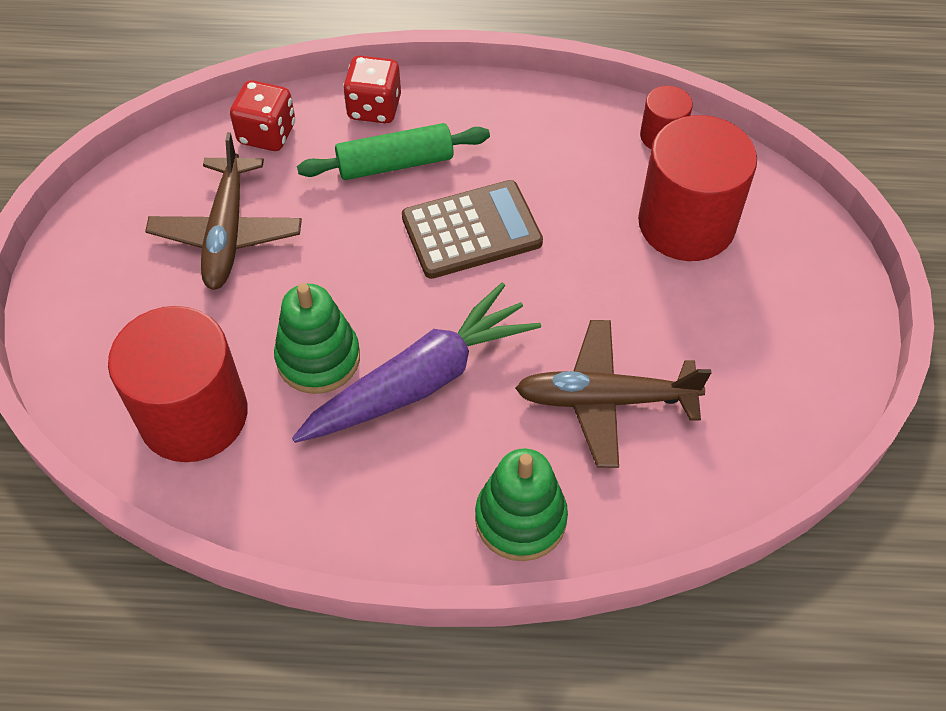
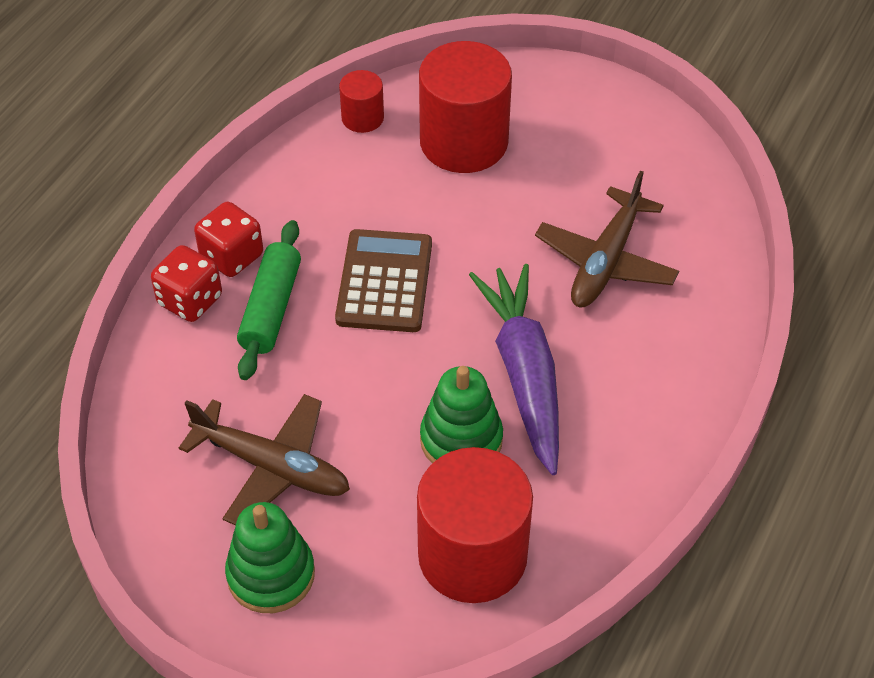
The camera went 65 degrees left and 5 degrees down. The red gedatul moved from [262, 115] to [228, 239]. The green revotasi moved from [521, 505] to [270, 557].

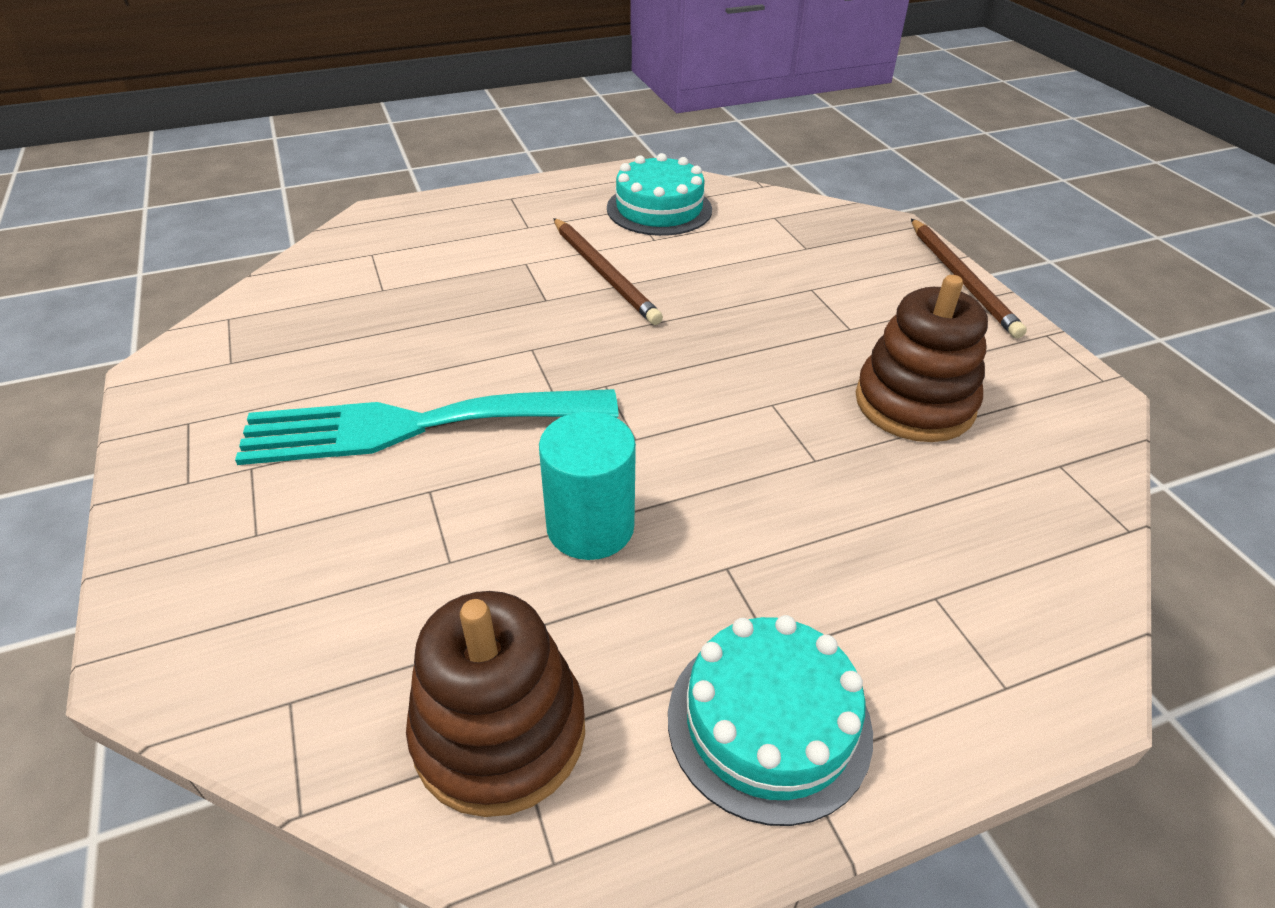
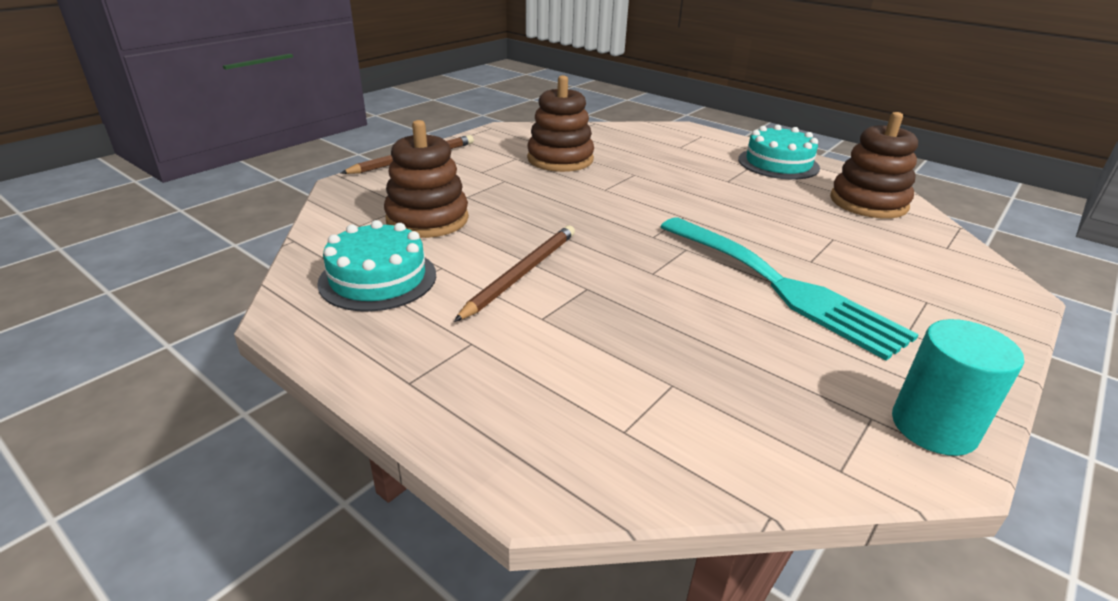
The camera went 120 degrees left and 10 degrees down. The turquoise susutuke moved from [587, 485] to [958, 387]. The brown revotasi at [426, 179] appeared.

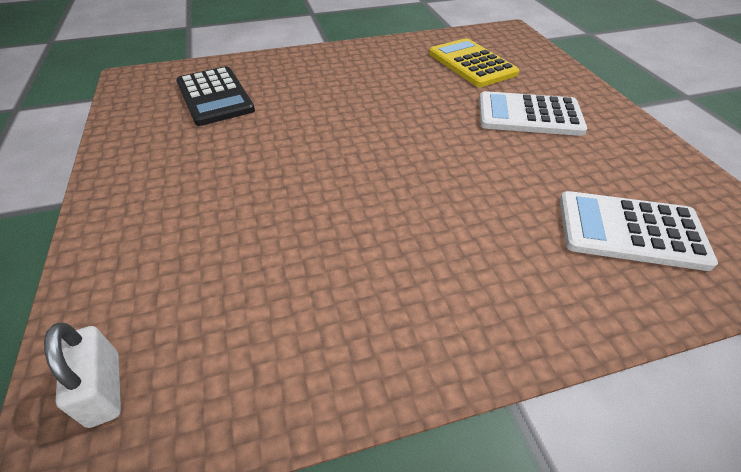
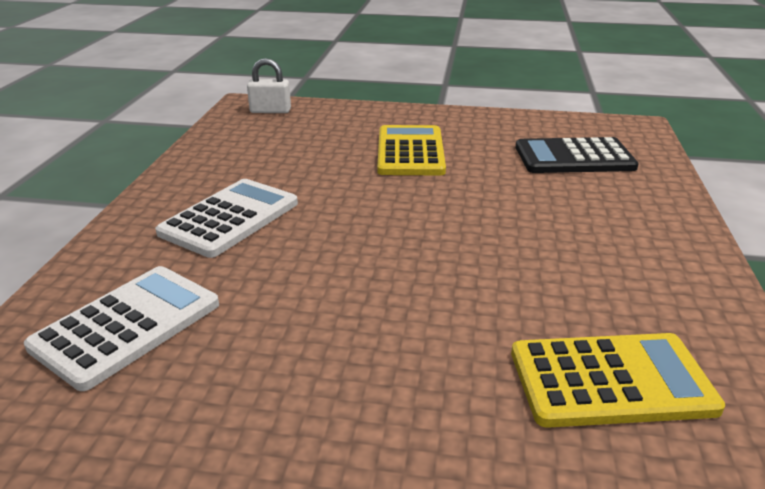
The camera went 115 degrees right and 15 degrees down. The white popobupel moved from [533, 113] to [226, 218]. The yellow popobupel at [411, 150] appeared.

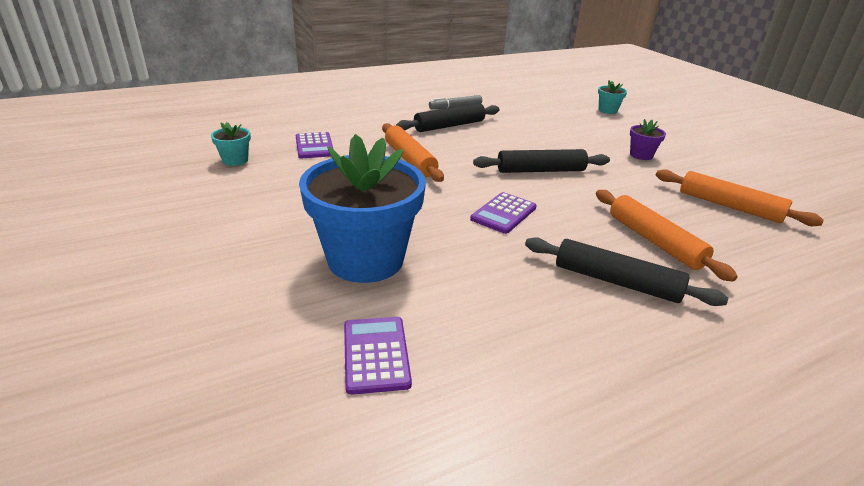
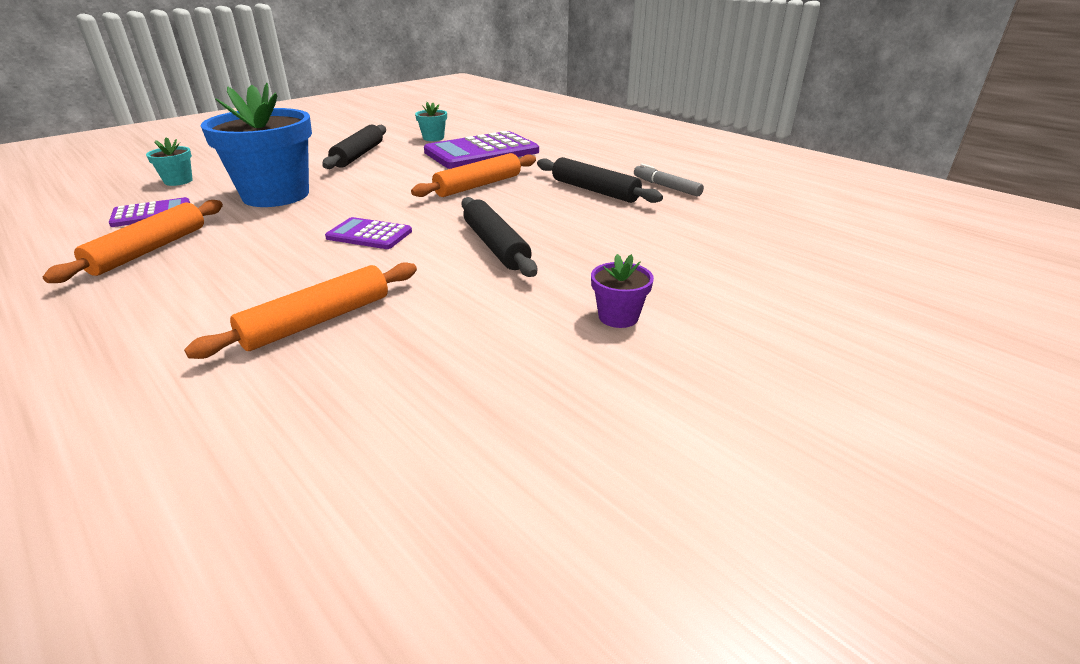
The camera went 75 degrees right and 0 degrees up. The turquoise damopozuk moved from [612, 97] to [169, 161]. The purple popobupel at [314, 145] changed to 1.91 times the size. The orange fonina moved from [740, 197] to [133, 241]. The black fonina moved from [626, 271] to [354, 147].

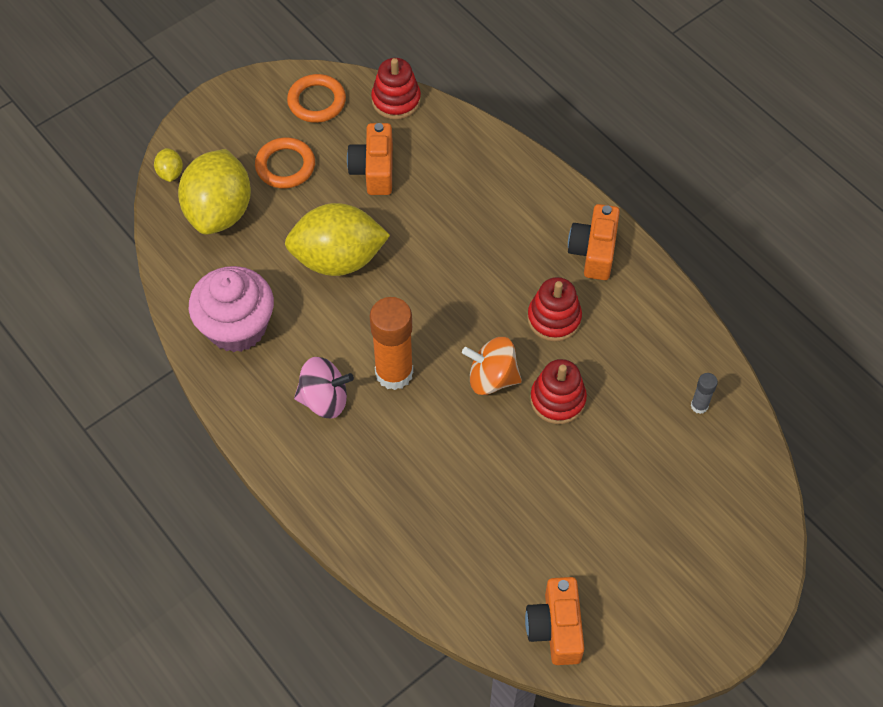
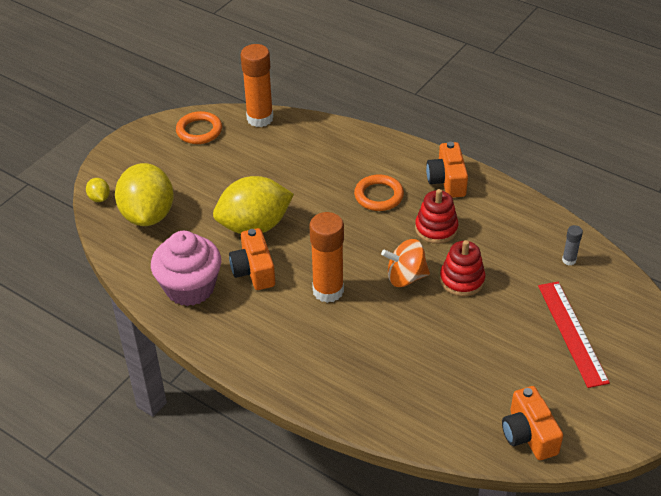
The camera went 15 degrees left and 15 degrees down. The red revotasi at [396, 88] was replaced by the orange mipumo at [257, 85]. The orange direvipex moved from [370, 159] to [252, 259]. The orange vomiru moved from [285, 162] to [379, 192]. The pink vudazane at [324, 388] disappeared. The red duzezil at [574, 335] appeared.

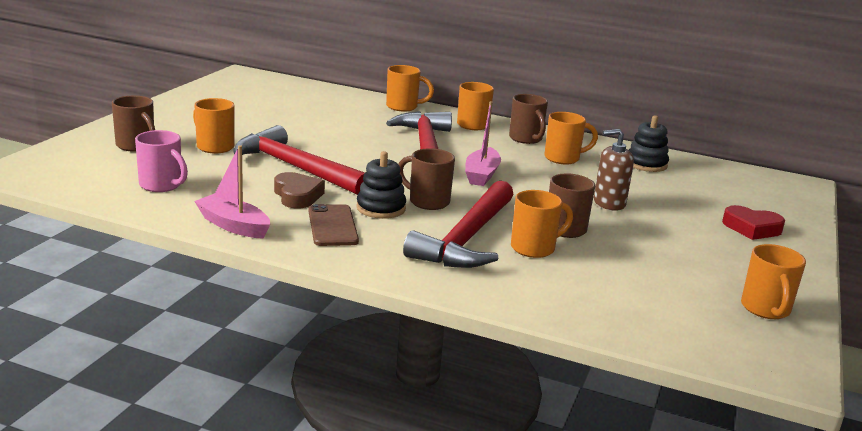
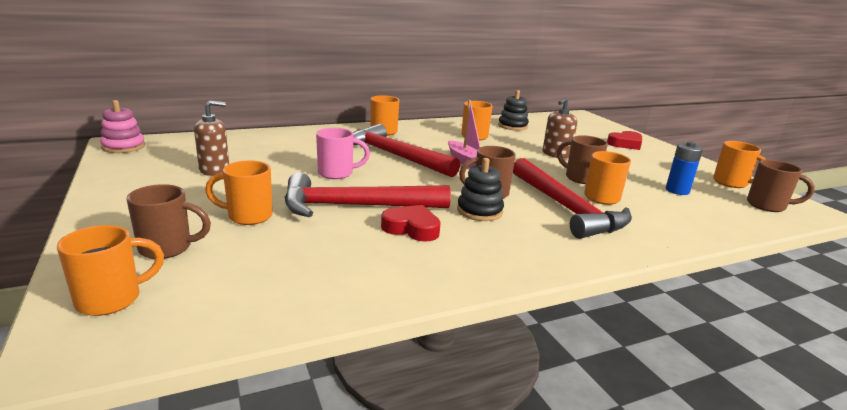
The camera went 45 degrees left and 0 degrees up. The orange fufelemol moved from [410, 88] to [110, 270]. The brown fufelemol moved from [528, 119] to [781, 185]. The pink fufelemol moved from [161, 161] to [343, 153]. The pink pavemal at [232, 192] disappeared. The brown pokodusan at [299, 190] became the red pokodusan at [411, 223]. The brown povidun at [333, 225] disappeared. The pink revotasi at [122, 126] appeared. The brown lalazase at [211, 138] appeared. The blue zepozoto at [684, 168] appeared.

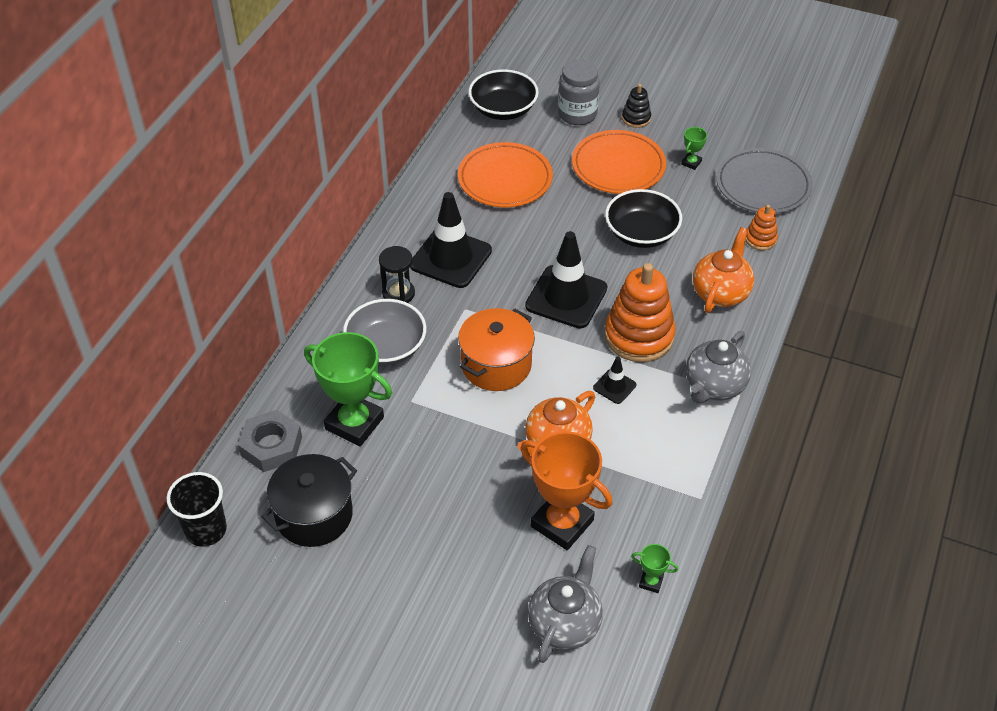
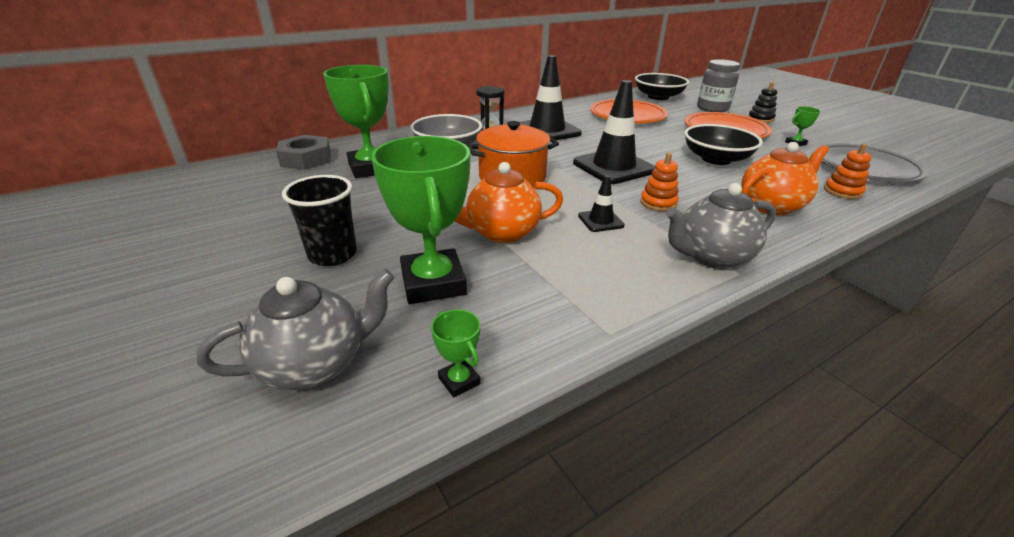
The camera went 35 degrees right and 15 degrees down. The orange revotasi at [640, 312] changed to 0.49 times the size. The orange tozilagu at [566, 490] became the green tozilagu at [420, 220]. The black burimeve at [309, 500] disappeared. The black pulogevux moved from [197, 509] to [319, 220].

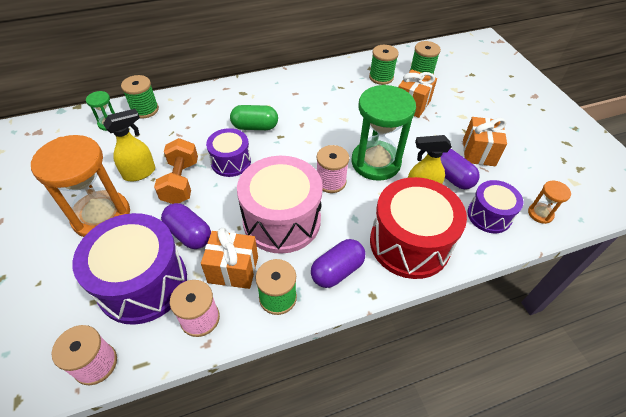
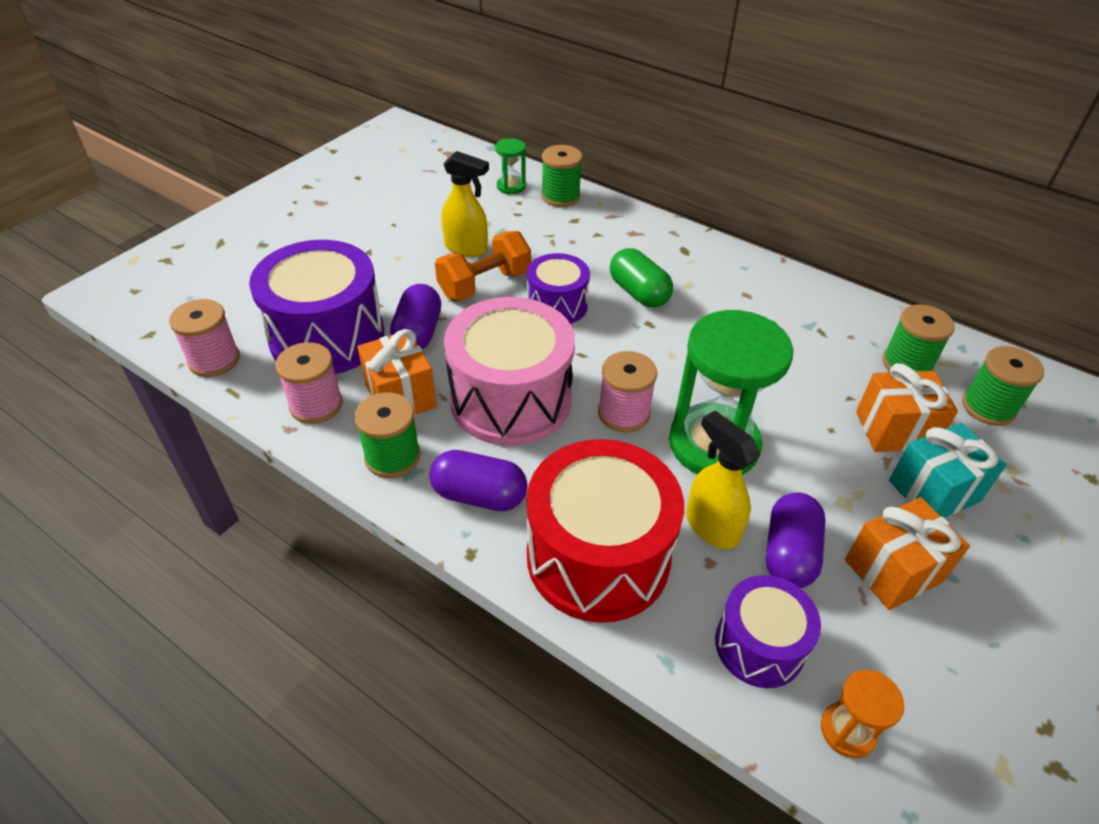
The camera went 55 degrees right and 5 degrees down. The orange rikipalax at [80, 186] disappeared. The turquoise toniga at [948, 470] appeared.

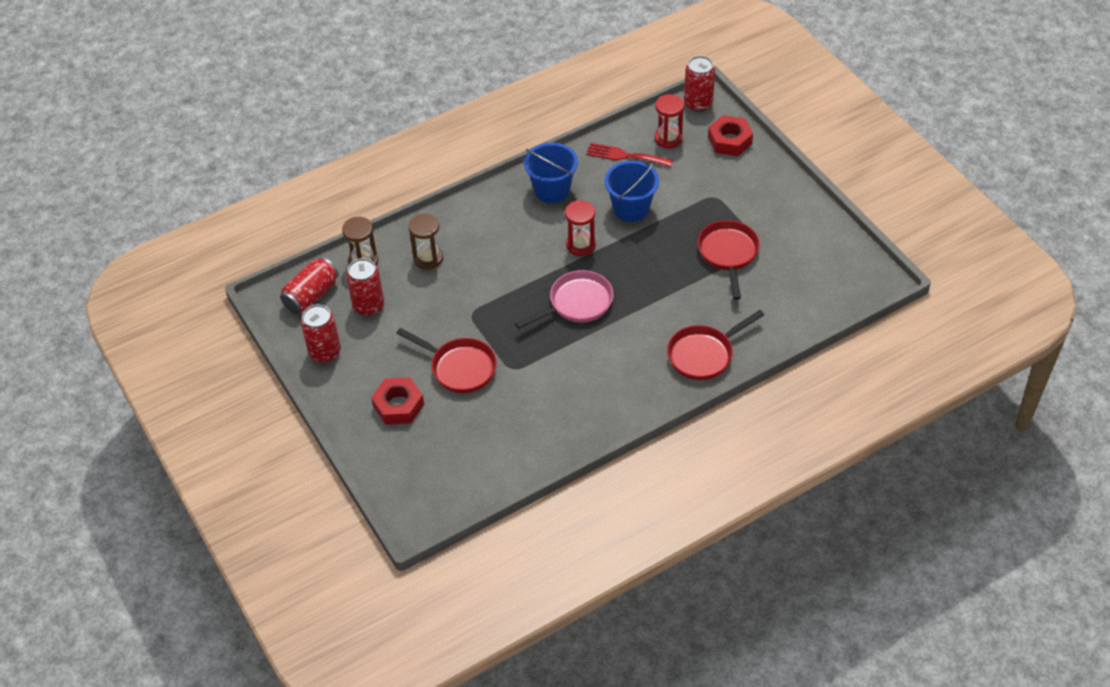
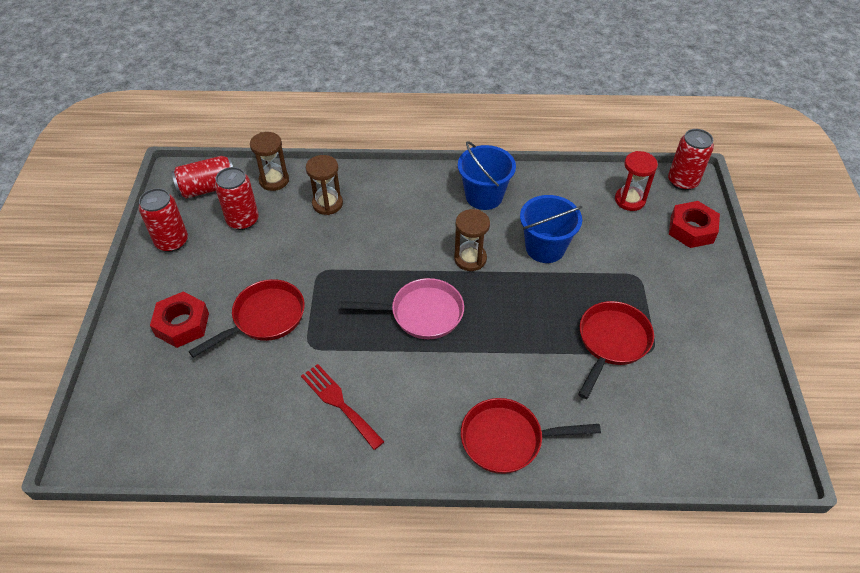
The camera went 30 degrees right and 0 degrees up. The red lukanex moved from [629, 155] to [343, 407]. The red rikipalax at [580, 228] became the brown rikipalax at [472, 240]. The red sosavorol at [446, 360] turned 105 degrees counterclockwise.

